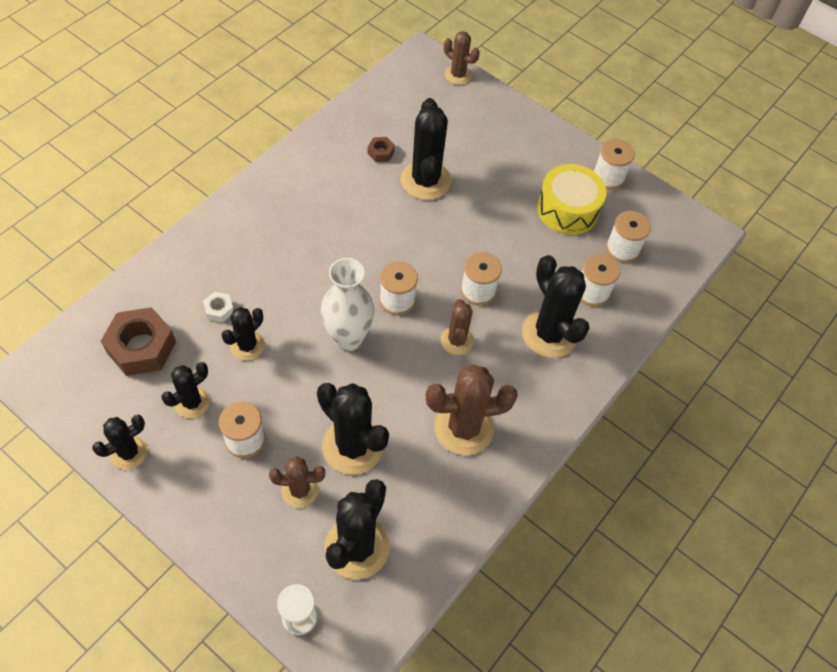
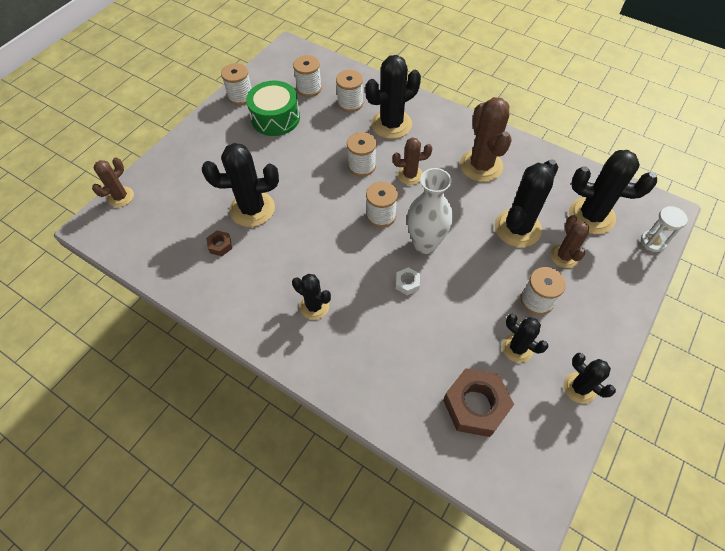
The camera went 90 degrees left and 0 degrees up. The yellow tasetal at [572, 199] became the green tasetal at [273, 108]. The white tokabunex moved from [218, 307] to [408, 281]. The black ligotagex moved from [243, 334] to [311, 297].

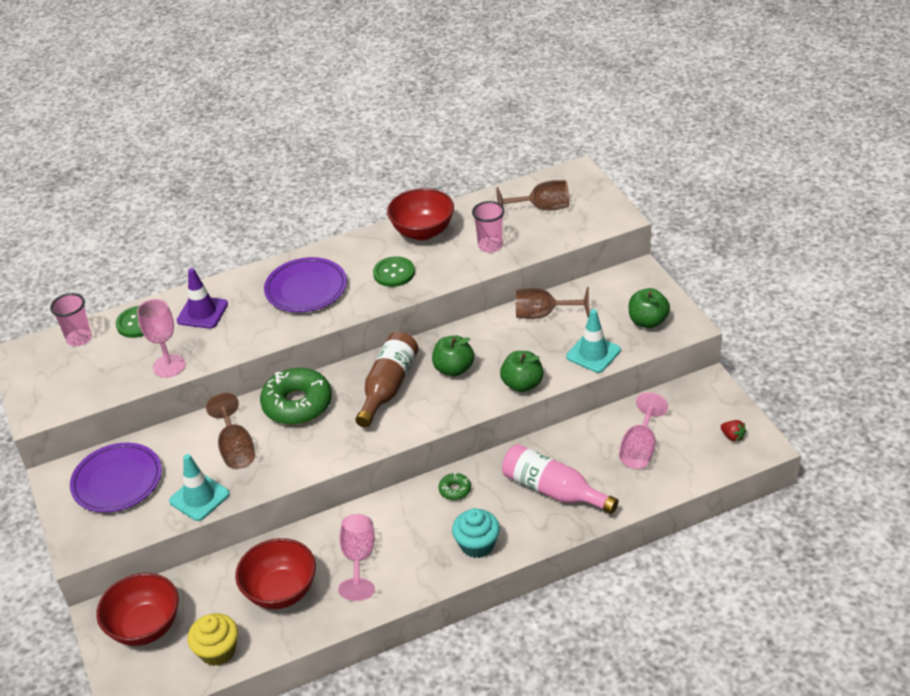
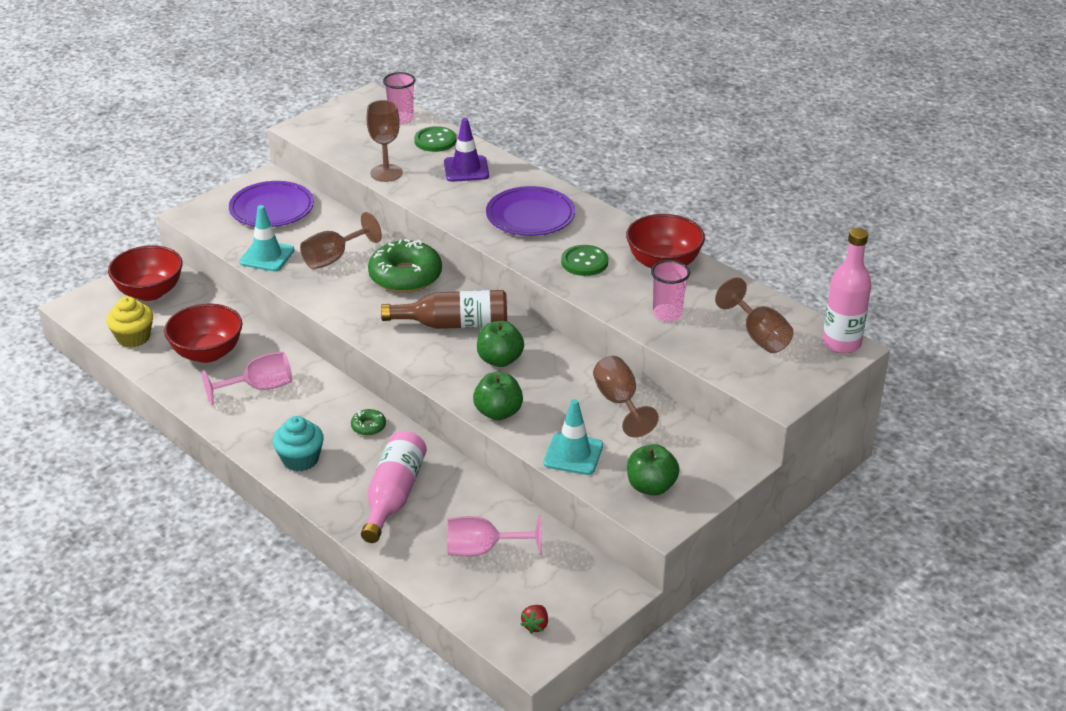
The camera went 65 degrees right and 5 degrees down. The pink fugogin at [161, 338] became the brown fugogin at [384, 141]. The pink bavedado at [847, 290] appeared.

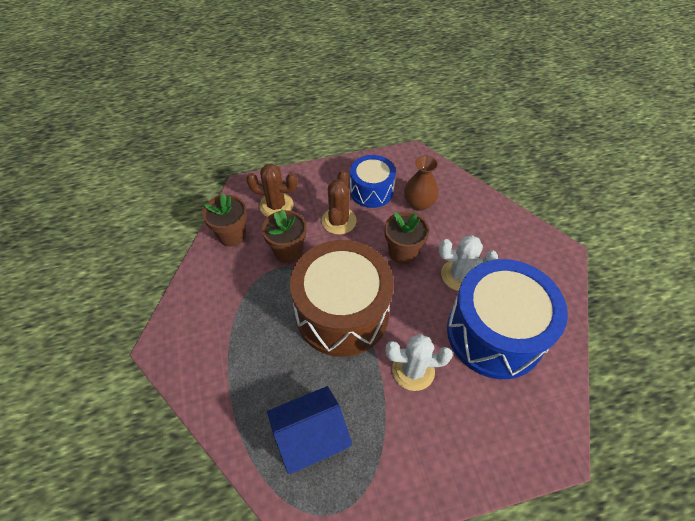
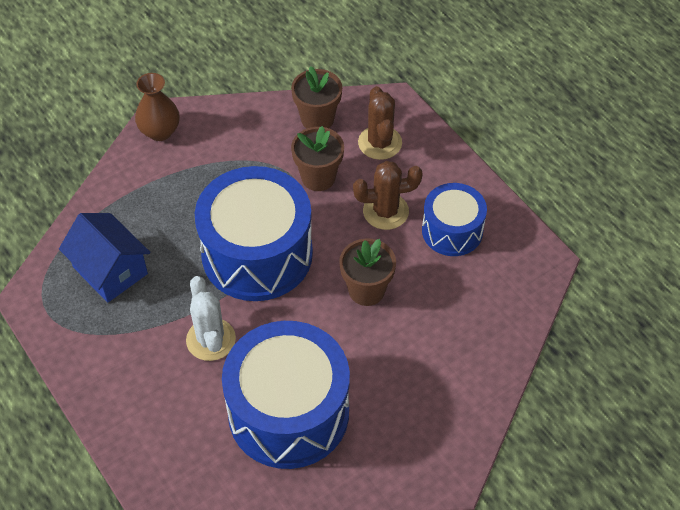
The camera went 70 degrees right and 0 degrees up. The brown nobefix moved from [421, 183] to [157, 107]. The white ligotagex at [468, 263] disappeared. The brown tasetal at [342, 298] became the blue tasetal at [254, 233].

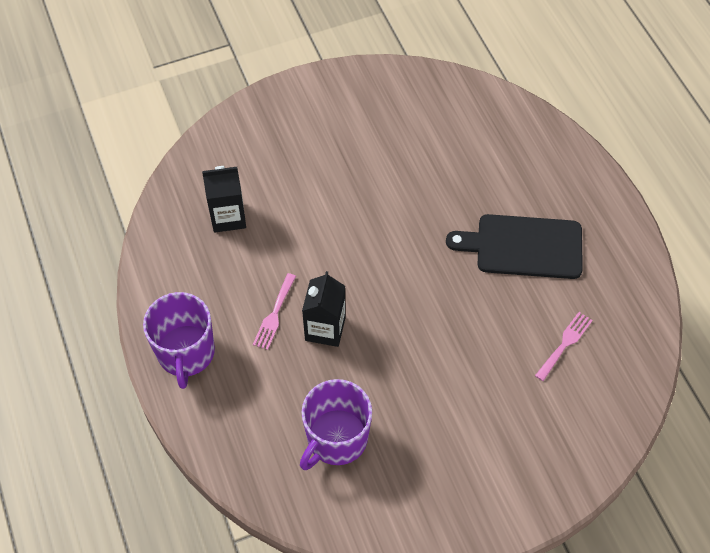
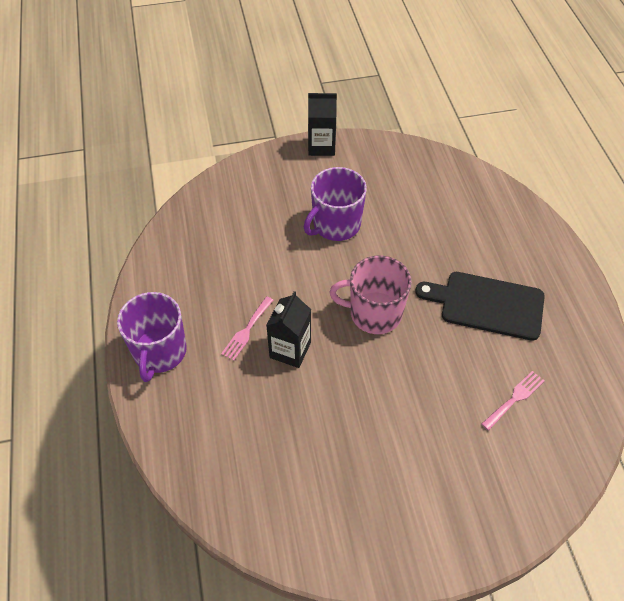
The camera went 10 degrees right and 5 degrees down. The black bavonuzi moved from [224, 199] to [322, 124]. The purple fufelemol moved from [336, 424] to [335, 204]. The pink fufelemol at [370, 295] appeared.

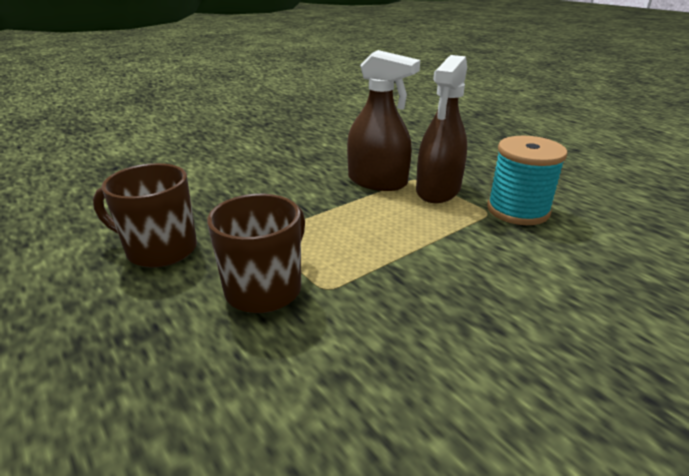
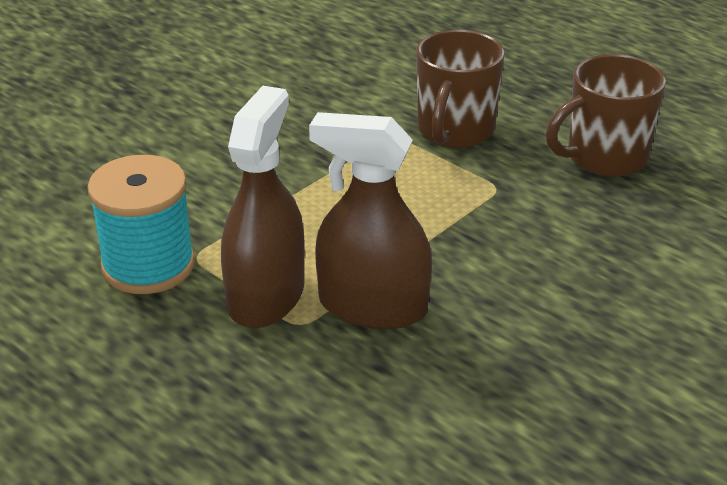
The camera went 170 degrees right and 5 degrees up. The brown fufelemol at [145, 215] turned 150 degrees clockwise.

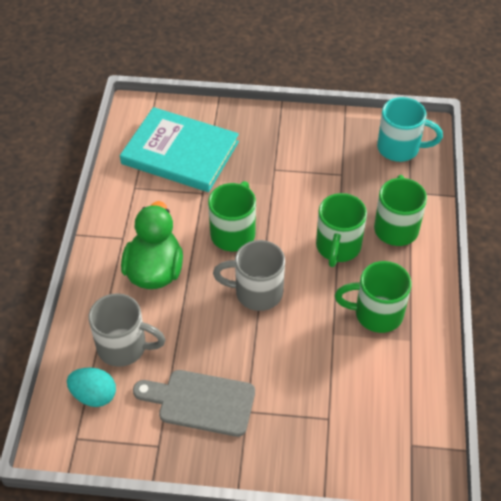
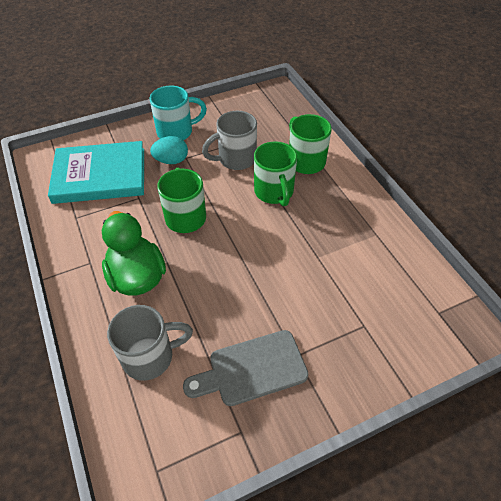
The camera went 30 degrees left and 0 degrees up. The turquoise fufelemol moved from [410, 129] to [178, 112]. The grey fufelemol moved from [249, 275] to [229, 140]. The green fufelemol at [373, 297] disappeared. The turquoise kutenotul moved from [91, 387] to [169, 150].

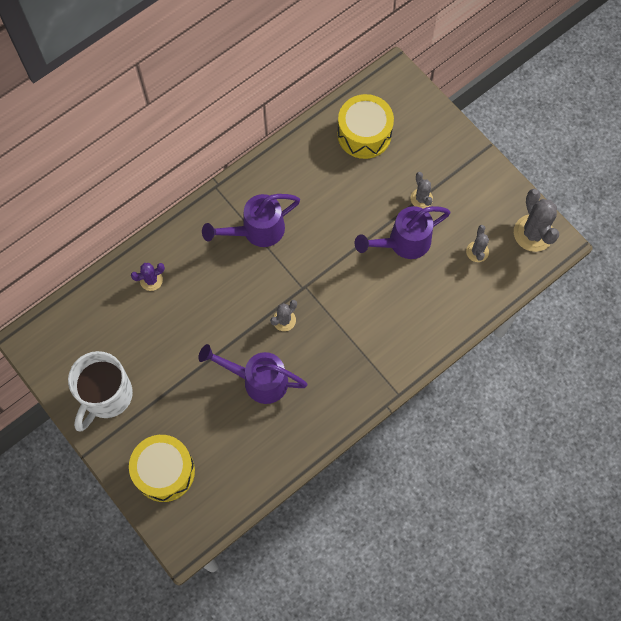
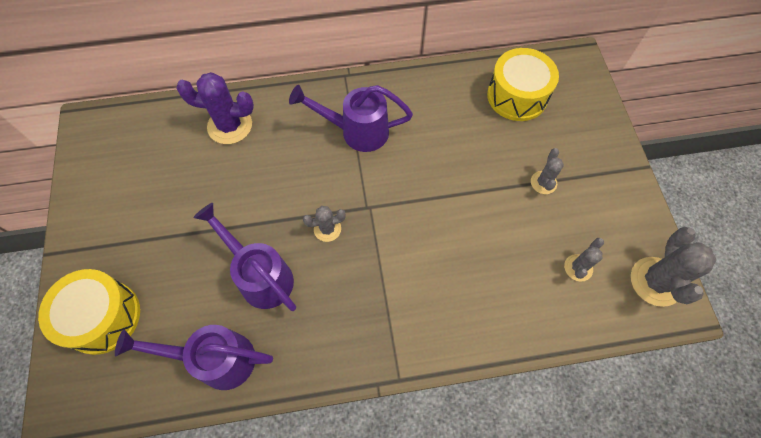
The camera went 30 degrees right and 5 degrees down. The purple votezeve moved from [402, 232] to [194, 357]. The purple ligotagex at [148, 277] changed to 1.78 times the size. The white fufelemol at [100, 391] disappeared.

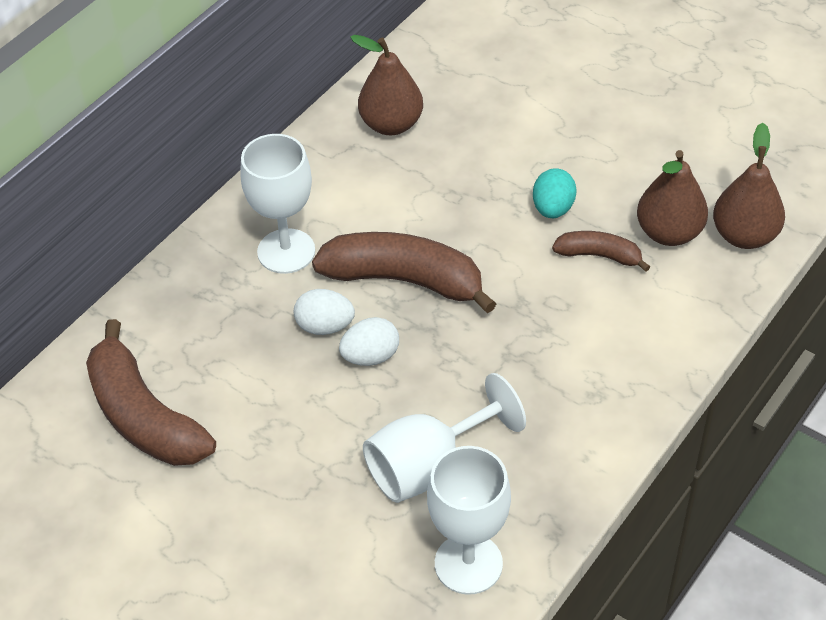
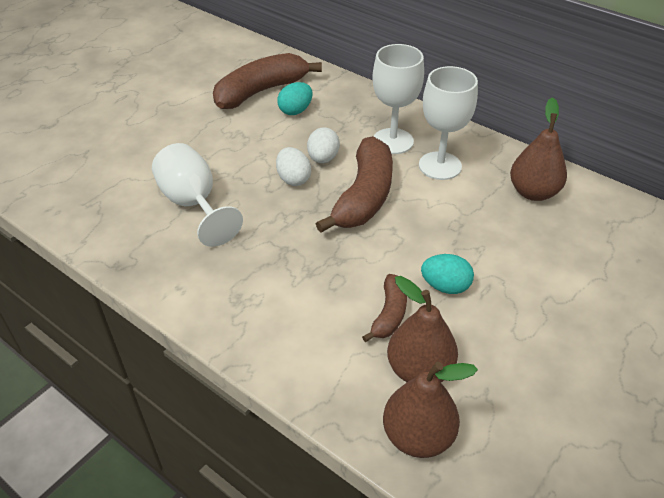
The camera went 90 degrees right and 5 degrees down. The white fugogin moved from [469, 520] to [448, 123]. The turquoise kutenotul at [294, 98] appeared.

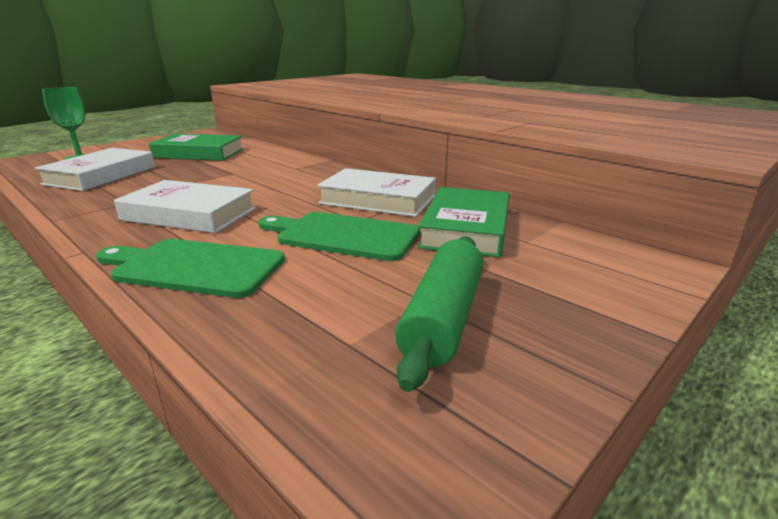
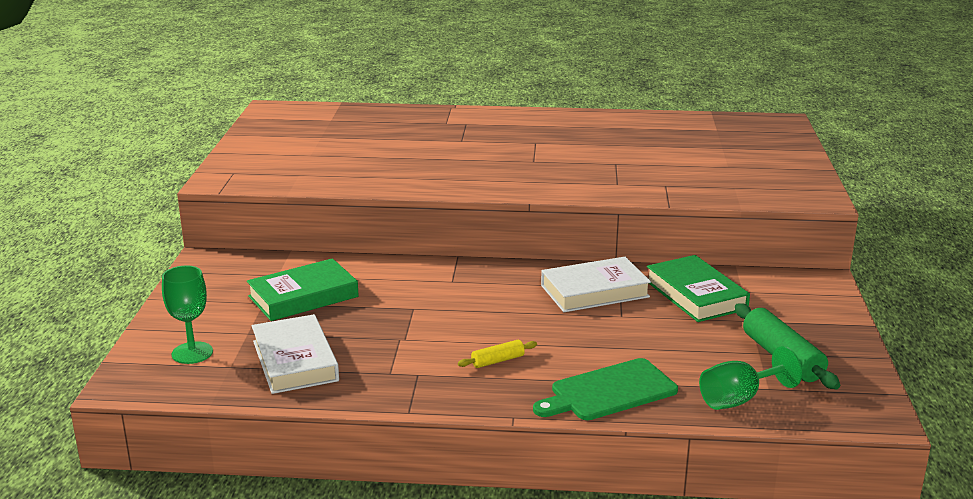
The camera went 40 degrees left and 0 degrees up. The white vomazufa at [185, 206] was replaced by the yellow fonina at [497, 354]. The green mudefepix at [339, 236] disappeared. The green fugogin at [750, 378] appeared.

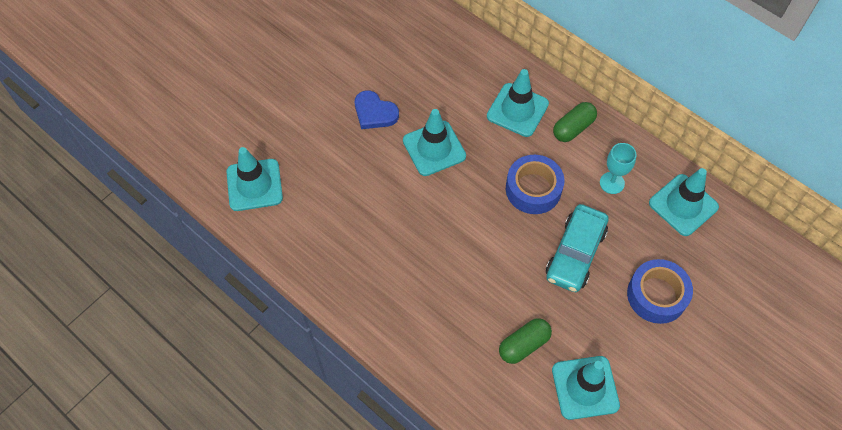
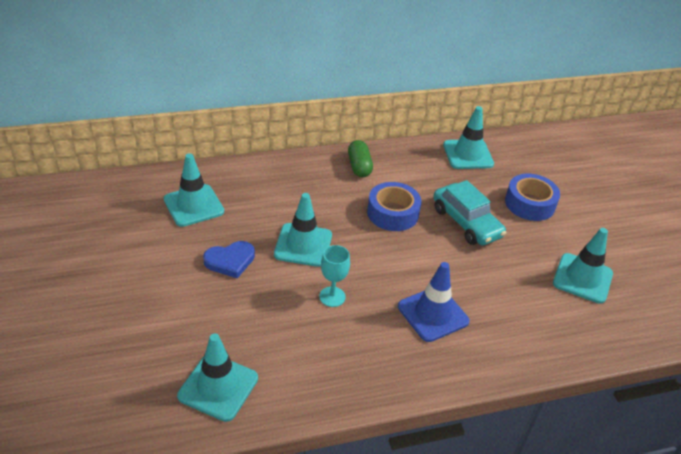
The camera went 60 degrees left and 20 degrees down. The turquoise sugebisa moved from [518, 103] to [194, 190]. The turquoise fugogin moved from [618, 168] to [334, 276]. The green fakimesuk at [525, 341] disappeared. The blue sugebisa at [434, 302] appeared.

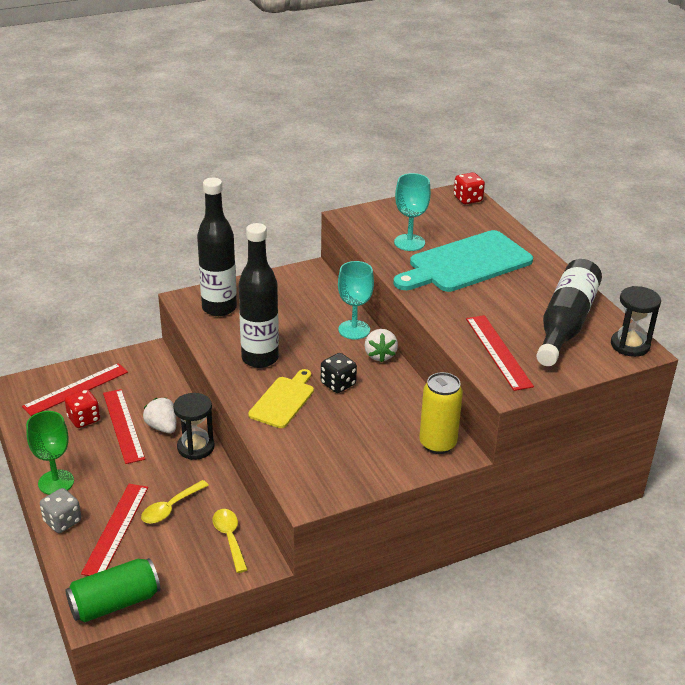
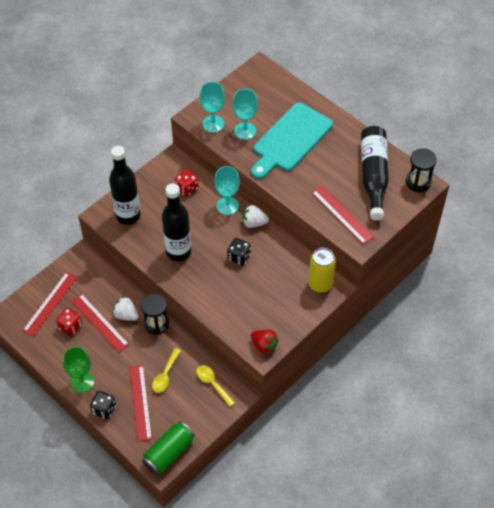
The camera went 20 degrees left and 20 degrees up. The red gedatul moved from [469, 188] to [187, 182]. The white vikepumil at [381, 345] turned 120 degrees clockwise. The yellow mudefepix at [281, 398] disappeared. The grey gedatul at [60, 510] became the black gedatul at [103, 405]. The turquoise fugogin at [212, 107] appeared. The red vikepumil at [265, 342] appeared.

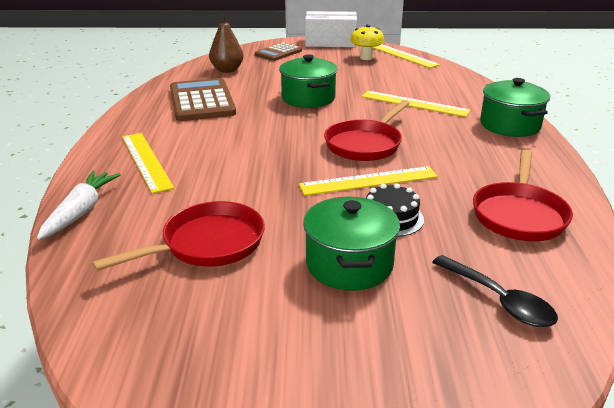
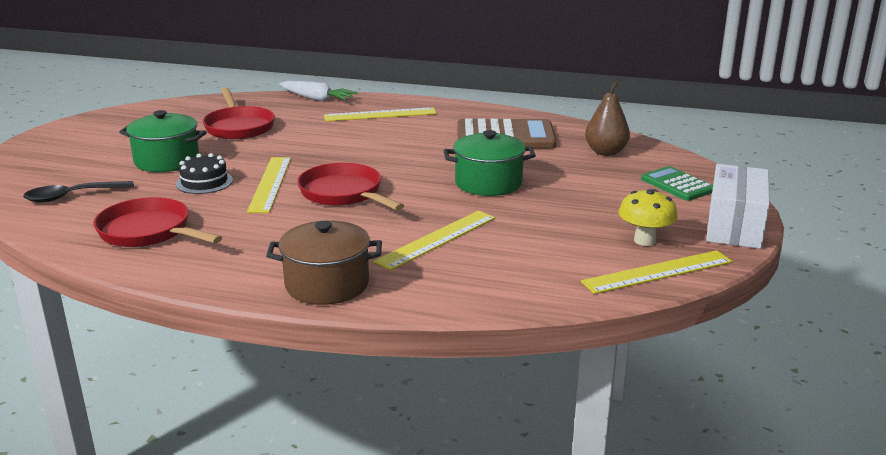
The camera went 105 degrees right and 5 degrees down. The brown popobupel at [278, 52] became the green popobupel at [677, 183]. The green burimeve at [515, 107] became the brown burimeve at [324, 262].

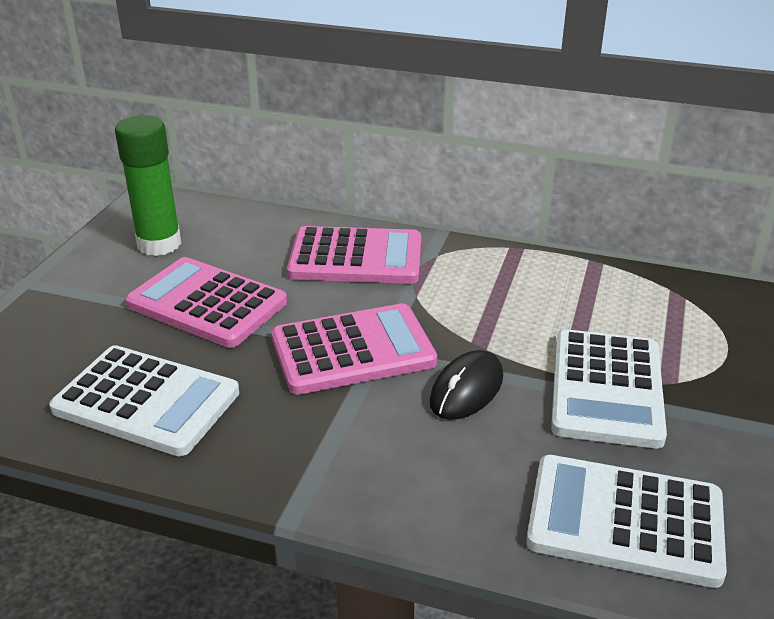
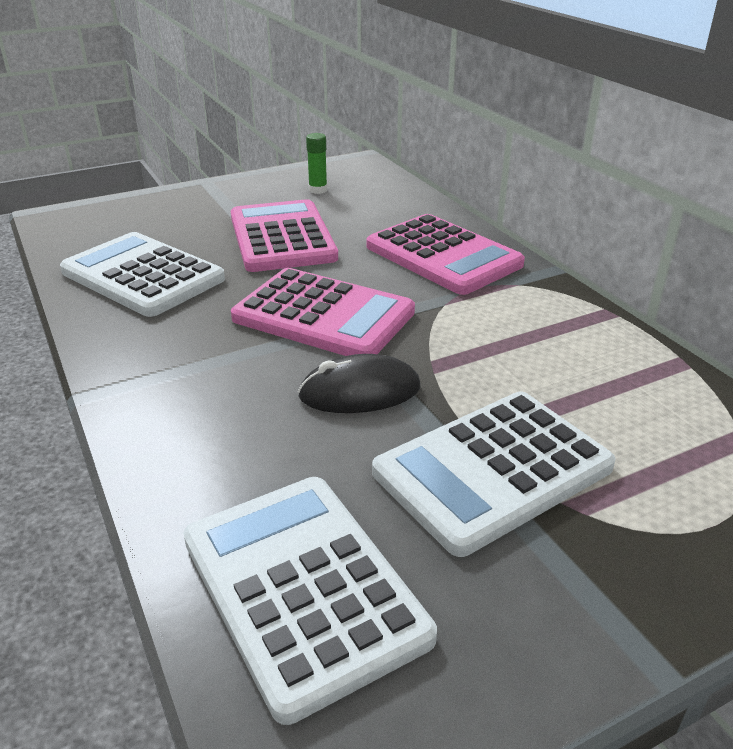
The camera went 45 degrees right and 0 degrees up. The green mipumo at [148, 185] changed to 0.46 times the size. The white popobupel at [144, 400] turned 150 degrees clockwise.

